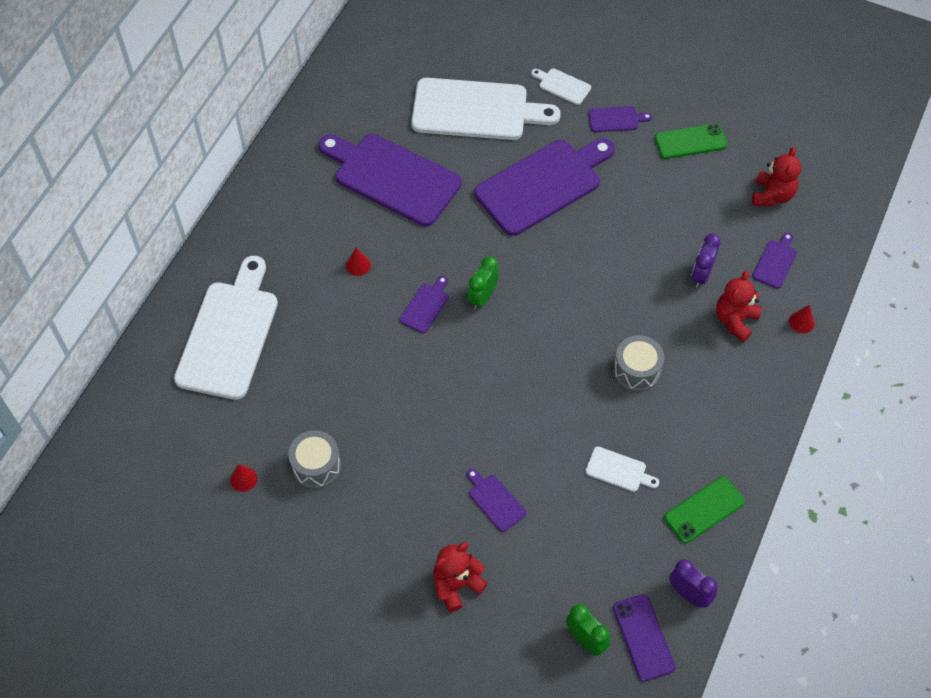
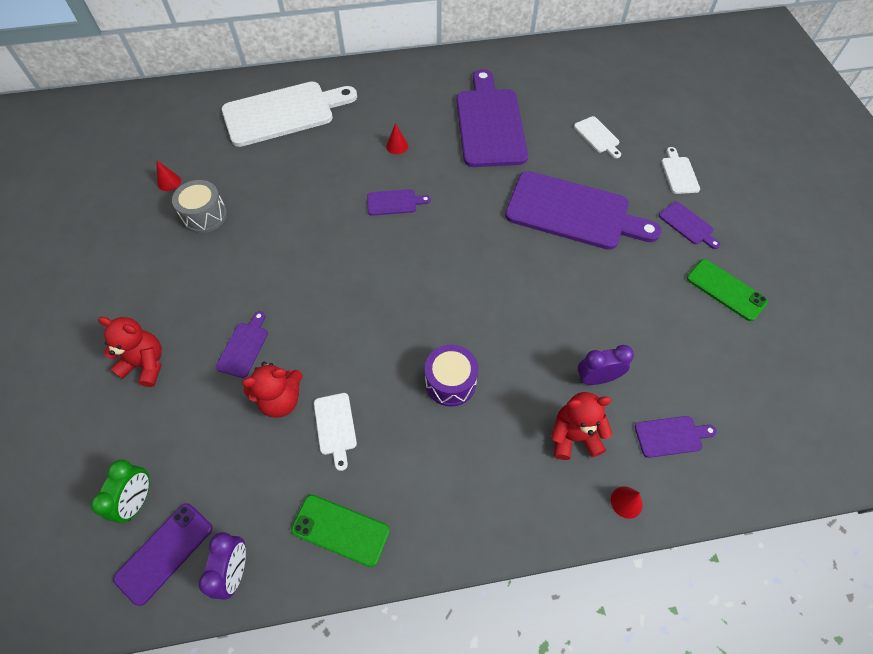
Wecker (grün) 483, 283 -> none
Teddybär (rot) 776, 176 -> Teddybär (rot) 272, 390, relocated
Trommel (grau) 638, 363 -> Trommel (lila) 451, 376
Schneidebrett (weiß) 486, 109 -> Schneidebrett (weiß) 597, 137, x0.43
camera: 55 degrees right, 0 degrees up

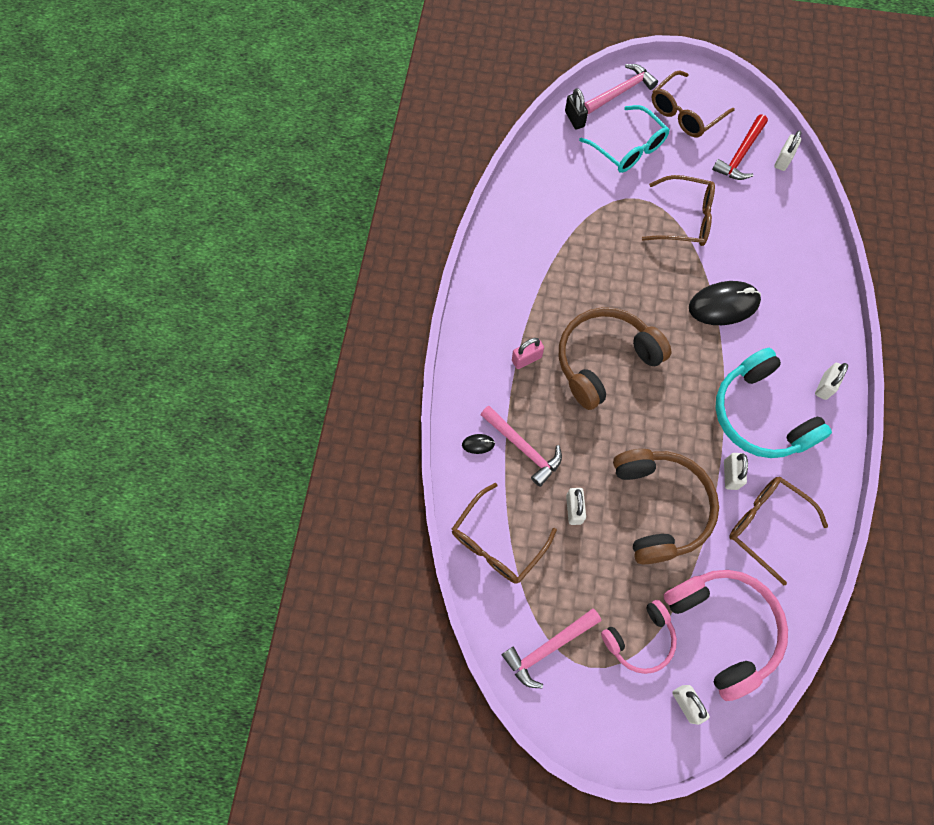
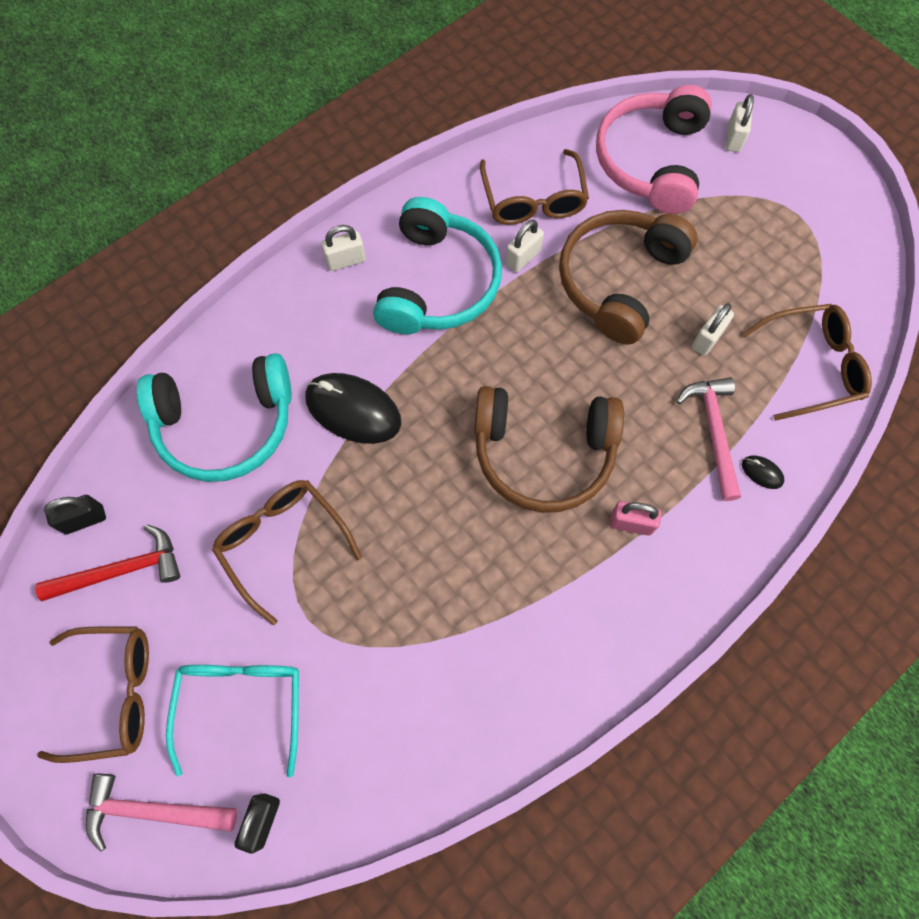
Hammer (rosa) 552, 648 -> none
Kopfhörer (rosa) 639, 637 -> none
none -> Kopfhörer (türkis) 214, 417
Vorhängeschloss (weiß) 788, 150 -> Vorhängeschloss (schwarz) 75, 514
camera: 140 degrees left, 0 degrees up

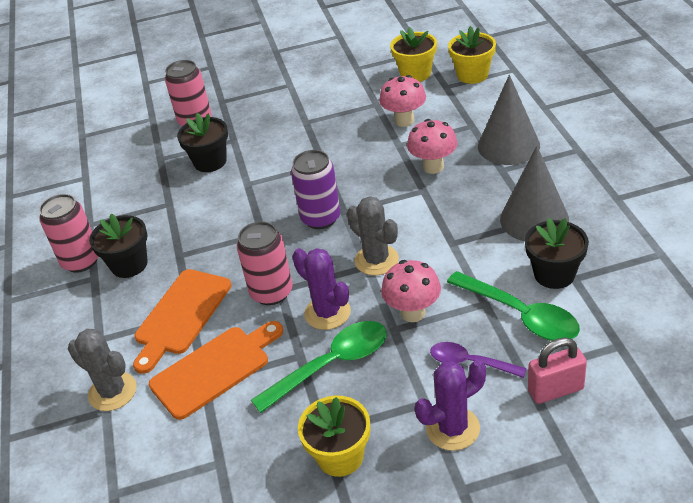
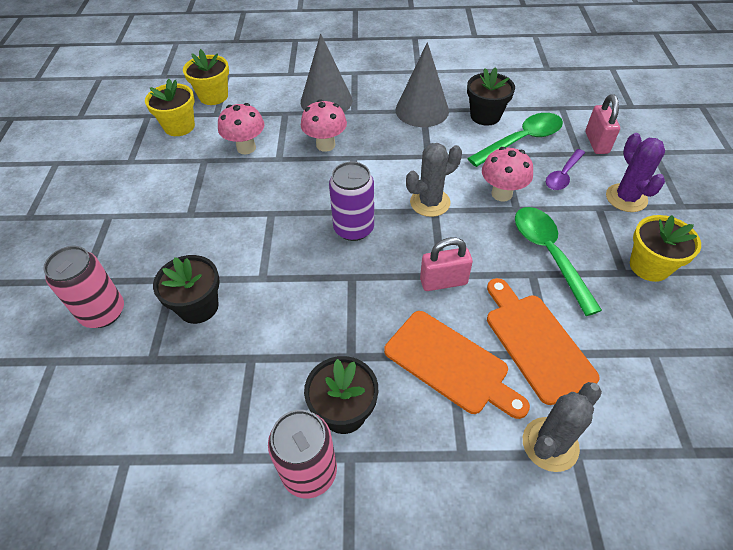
Kaktus (lila) 321, 289 -> none
Dose (rosa) 265, 263 -> Vorhängeschloss (rosa) 446, 264
camera: 80 degrees left, 10 degrees up

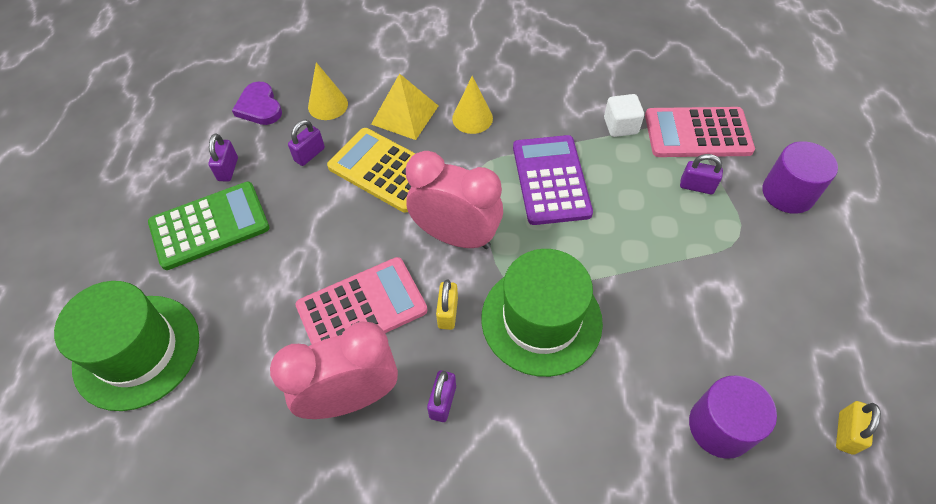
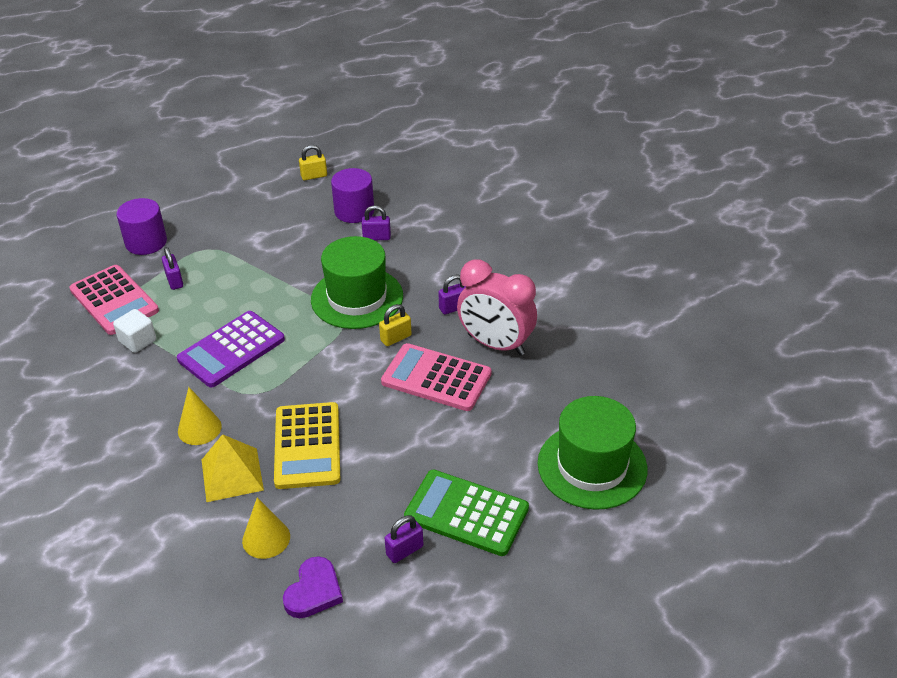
Wecker (rosa) 454, 200 -> none
Vorhängeschloss (lila) 306, 143 -> Vorhängeschloss (lila) 376, 222, relocated
camera: 130 degrees left, 15 degrees down

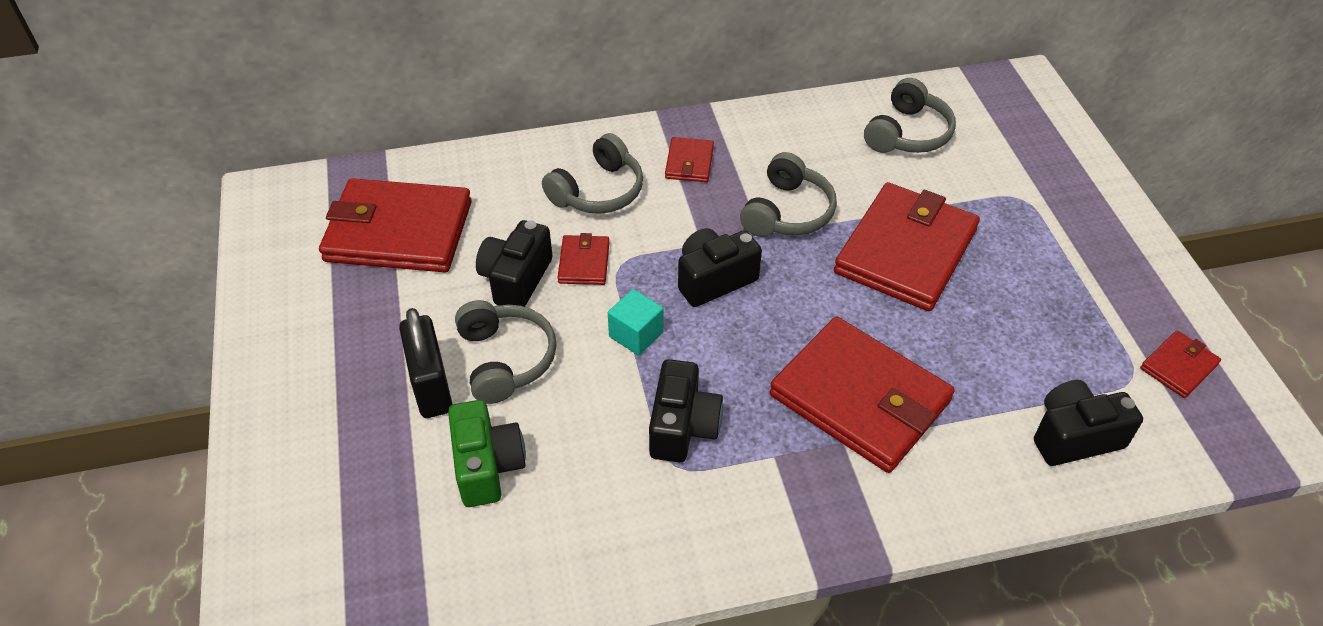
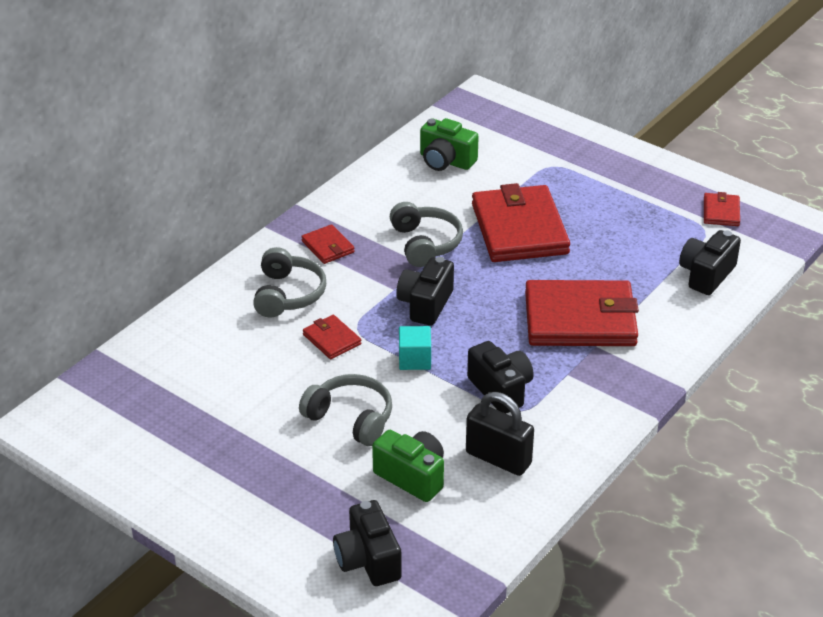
Geldbörse (rot) 395, 225 -> none
Vorhängeschloss (schwarz) 426, 363 -> Vorhängeschloss (schwarz) 500, 434, relocated
Kamera (schwarz) 514, 263 -> Kamera (schwarz) 367, 543, relocated
Kopfhörer (grau) 910, 115 -> Kamera (grün) 449, 144
camera: 40 degrees left, 10 degrees down

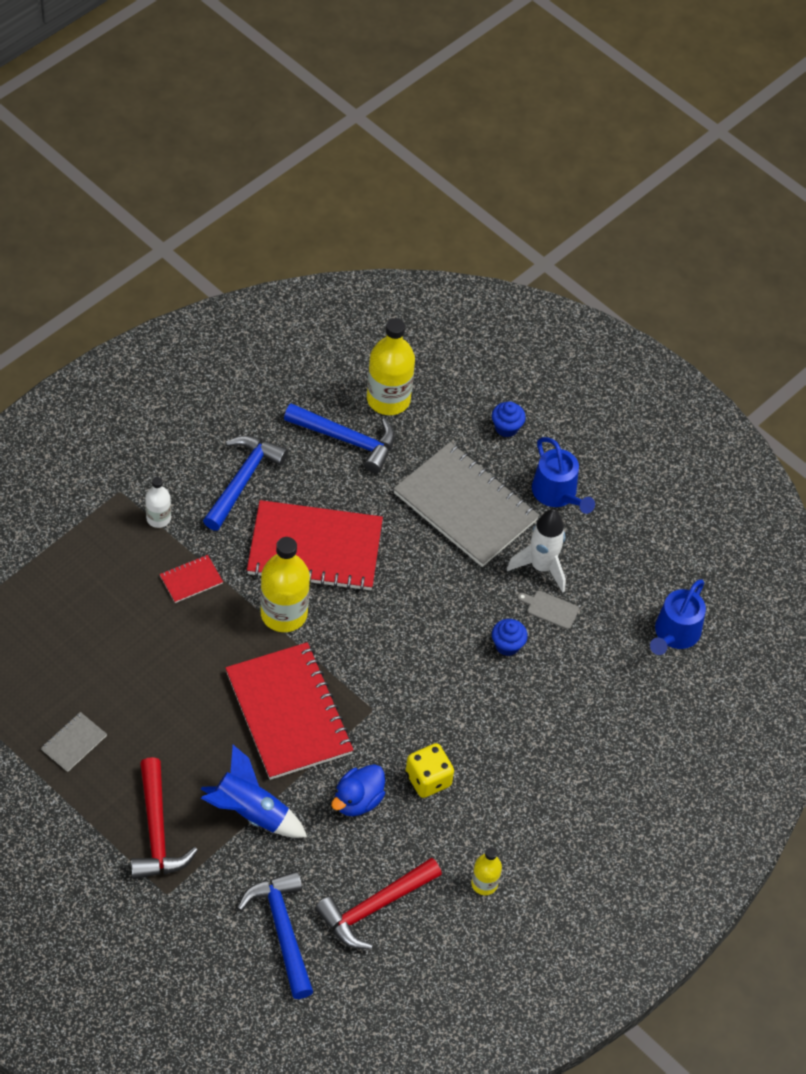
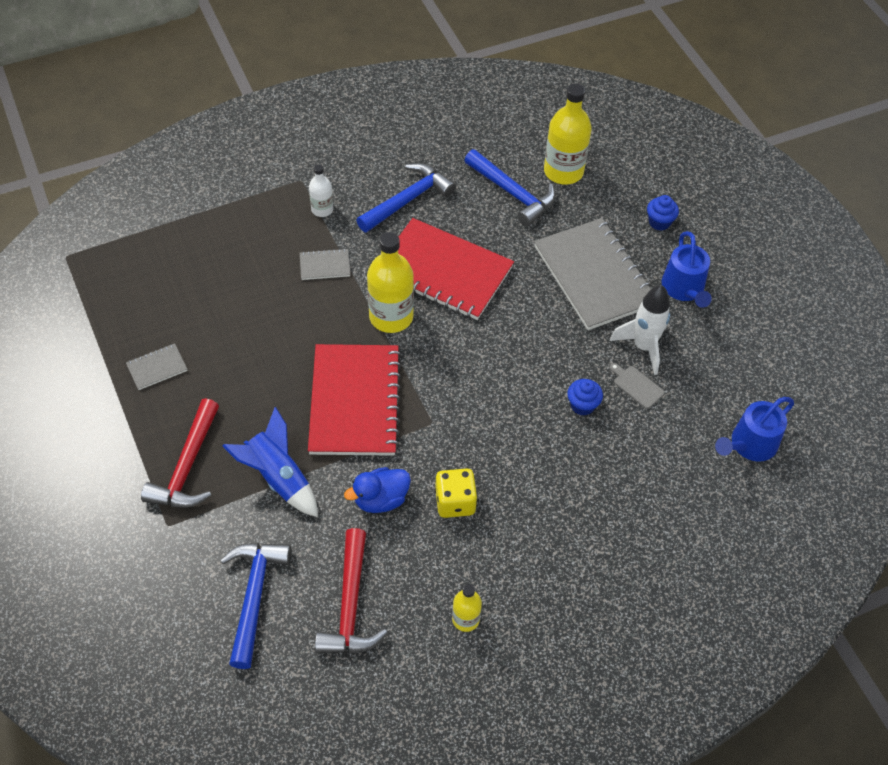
Notizbuch (rot) 191, 579 -> Notizbuch (grau) 325, 264
Hammer (rot) 378, 903 -> Hammer (rot) 351, 590, 75 degrees counterclockwise
camera: 25 degrees right, 0 degrees up

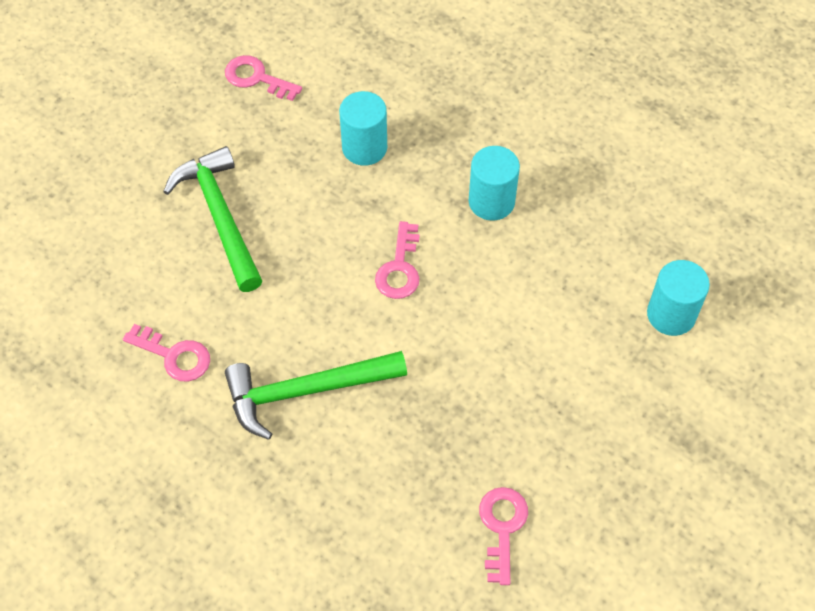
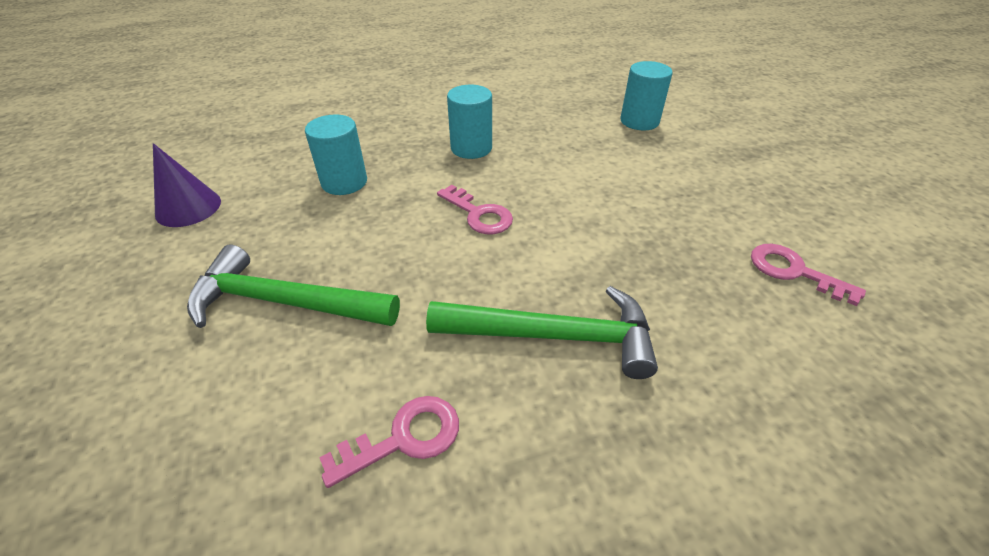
Schlüssel (rosa) 263, 78 -> Kegel (lila) 187, 185
Hammer (grün) 316, 395 -> Hammer (grün) 542, 332, 105 degrees counterclockwise
camera: 55 degrees left, 15 degrees down

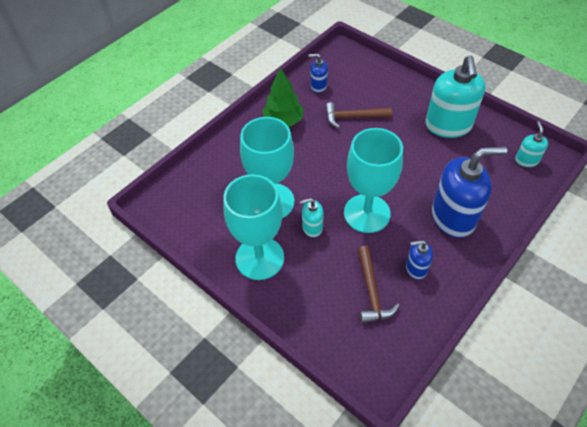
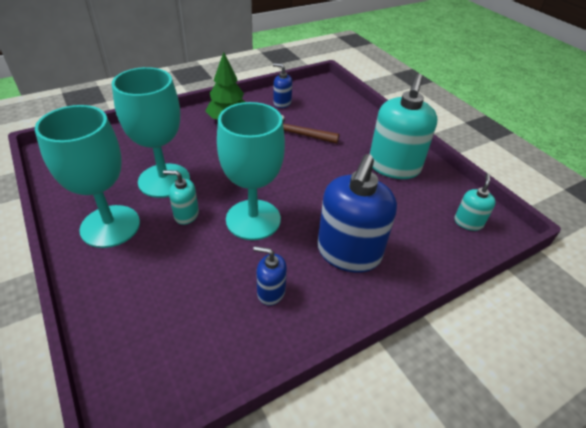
Hammer (braun) 379, 284 -> none
Seifenspender (blau) 469, 192 -> Seifenspender (blau) 357, 213, 105 degrees clockwise
camera: 15 degrees right, 10 degrees down

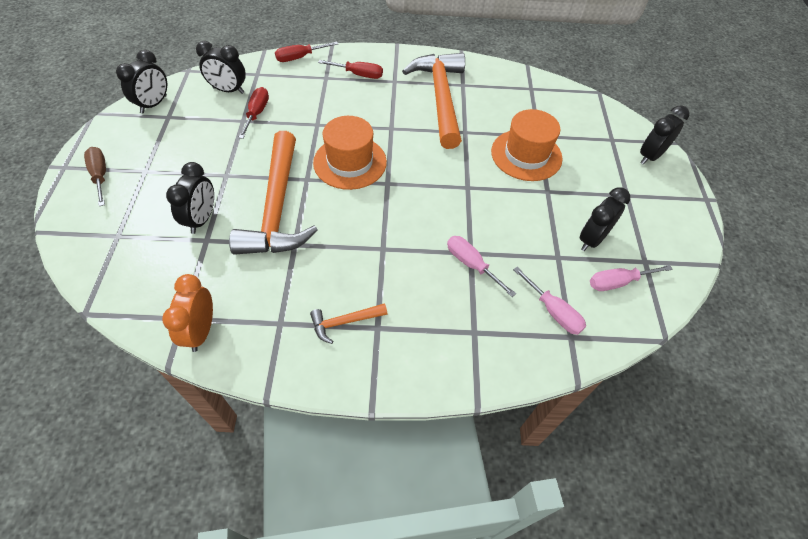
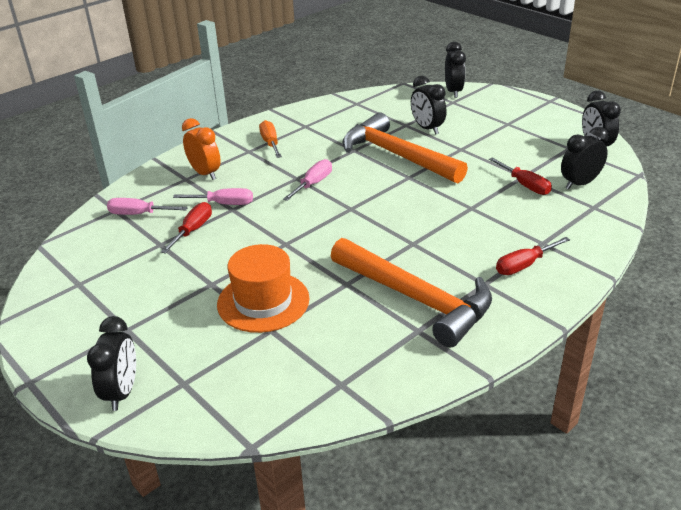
Schraubenzieher (braun) 95, 176 -> none
Hut (orange) 350, 153 -> none
Wecker (orange) 187, 313 -> Wecker (orange) 201, 149, relocated
Schraubenzieher (rot) 306, 52 -> Schraubenzieher (rot) 186, 228, relocated
Wecker (schwarz) 605, 219 -> Wecker (schwarz) 455, 70, relocated
Schraubenzieher (rosa) 631, 278 -> Schraubenzieher (rosa) 307, 180, relocated
Hammer (orange) 348, 323 -> Schraubenzieher (orange) 270, 139
camera: 140 degrees right, 20 degrees down

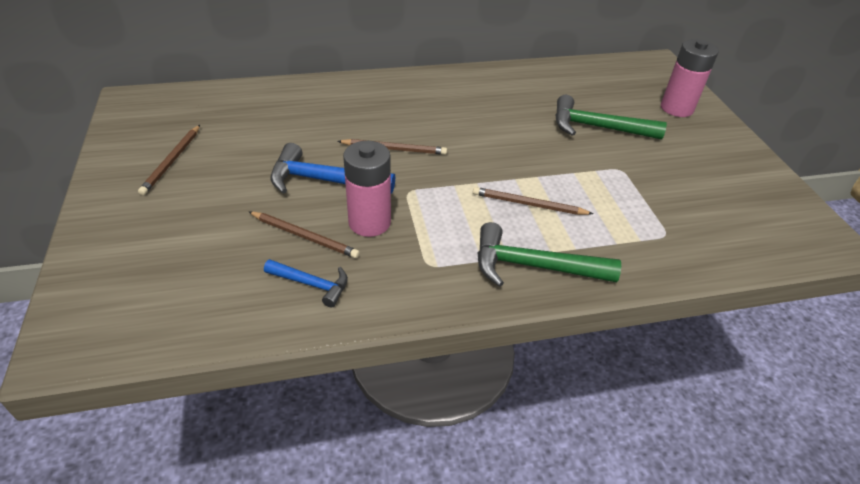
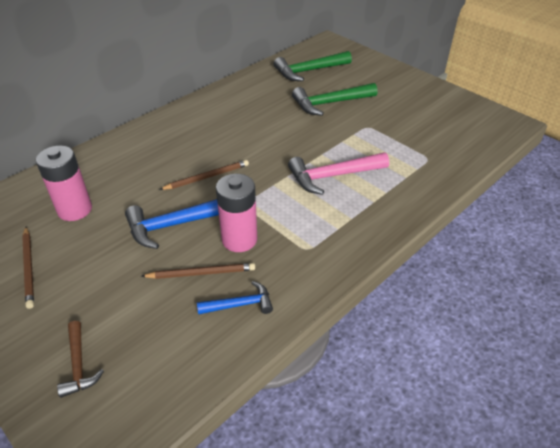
none -> Hammer (braun) 80, 359
Hammer (grün) 549, 254 -> Hammer (grün) 313, 66, relocated
Batterie (rosa) 690, 78 -> Batterie (rosa) 64, 183, relocated
Bleistift (braun) 533, 201 -> Hammer (rosa) 338, 173
camera: 30 degrees left, 0 degrees up

